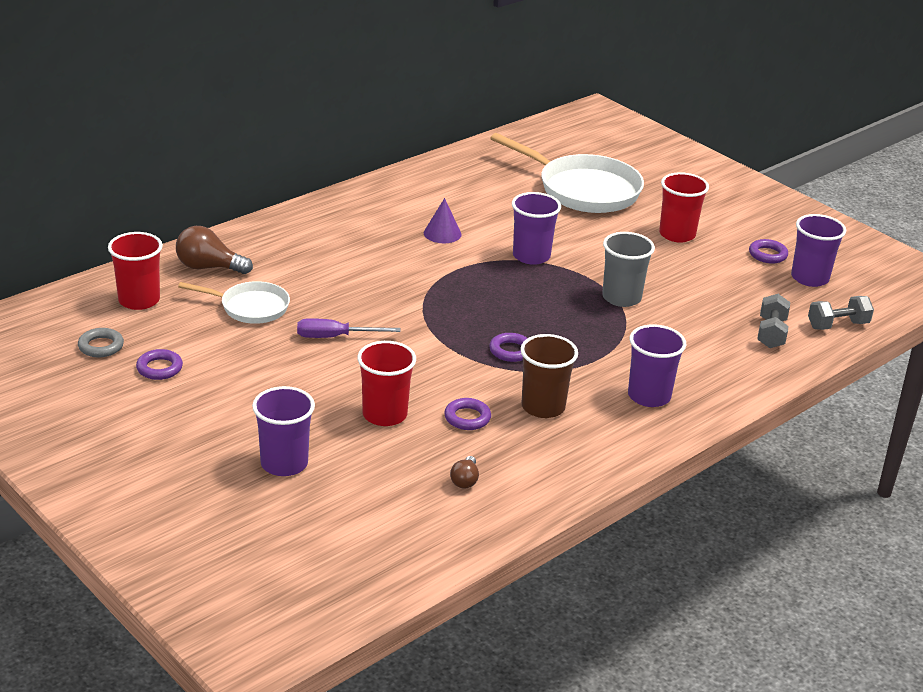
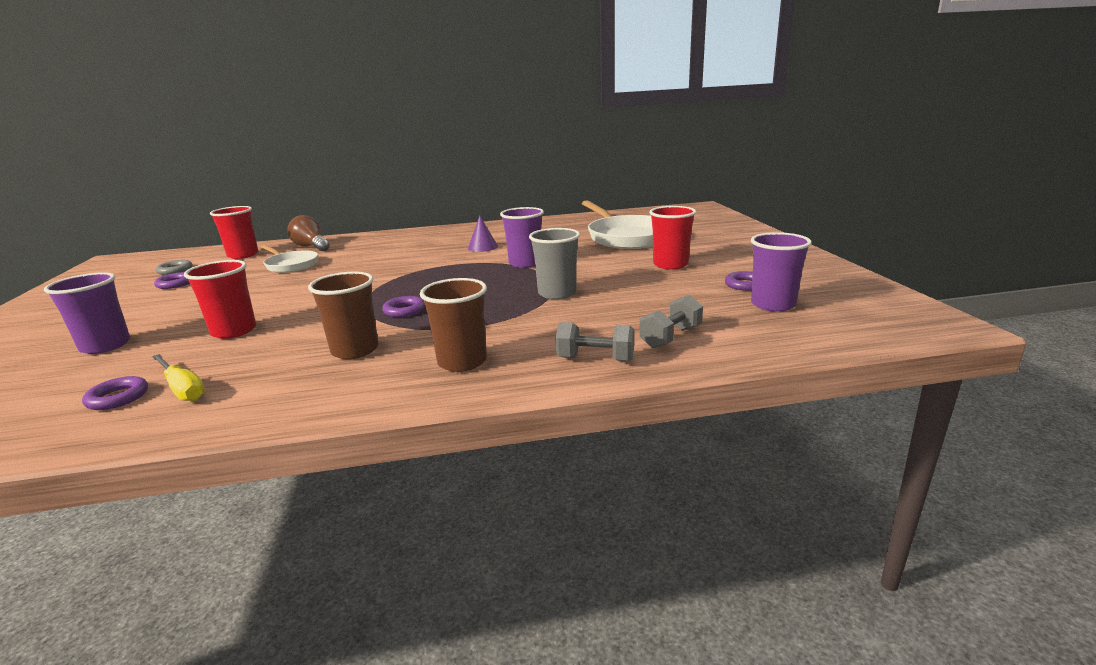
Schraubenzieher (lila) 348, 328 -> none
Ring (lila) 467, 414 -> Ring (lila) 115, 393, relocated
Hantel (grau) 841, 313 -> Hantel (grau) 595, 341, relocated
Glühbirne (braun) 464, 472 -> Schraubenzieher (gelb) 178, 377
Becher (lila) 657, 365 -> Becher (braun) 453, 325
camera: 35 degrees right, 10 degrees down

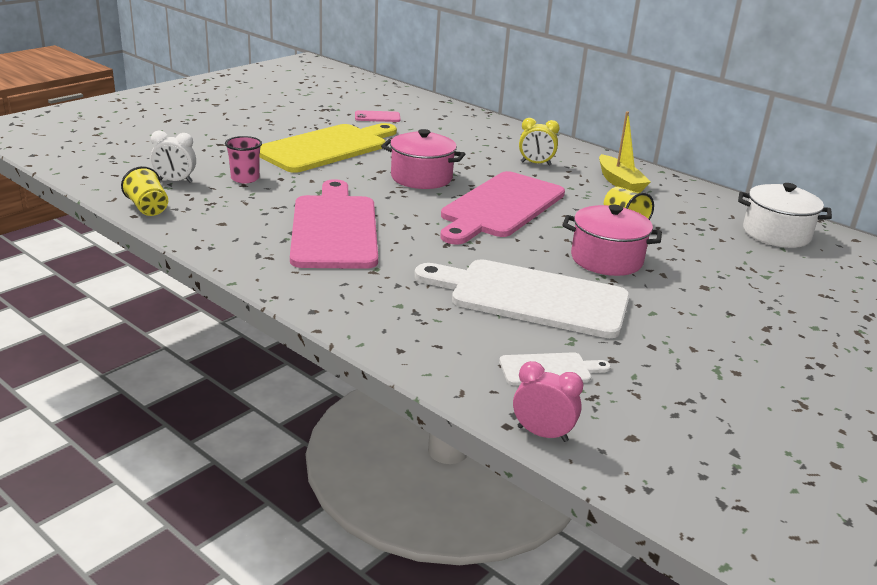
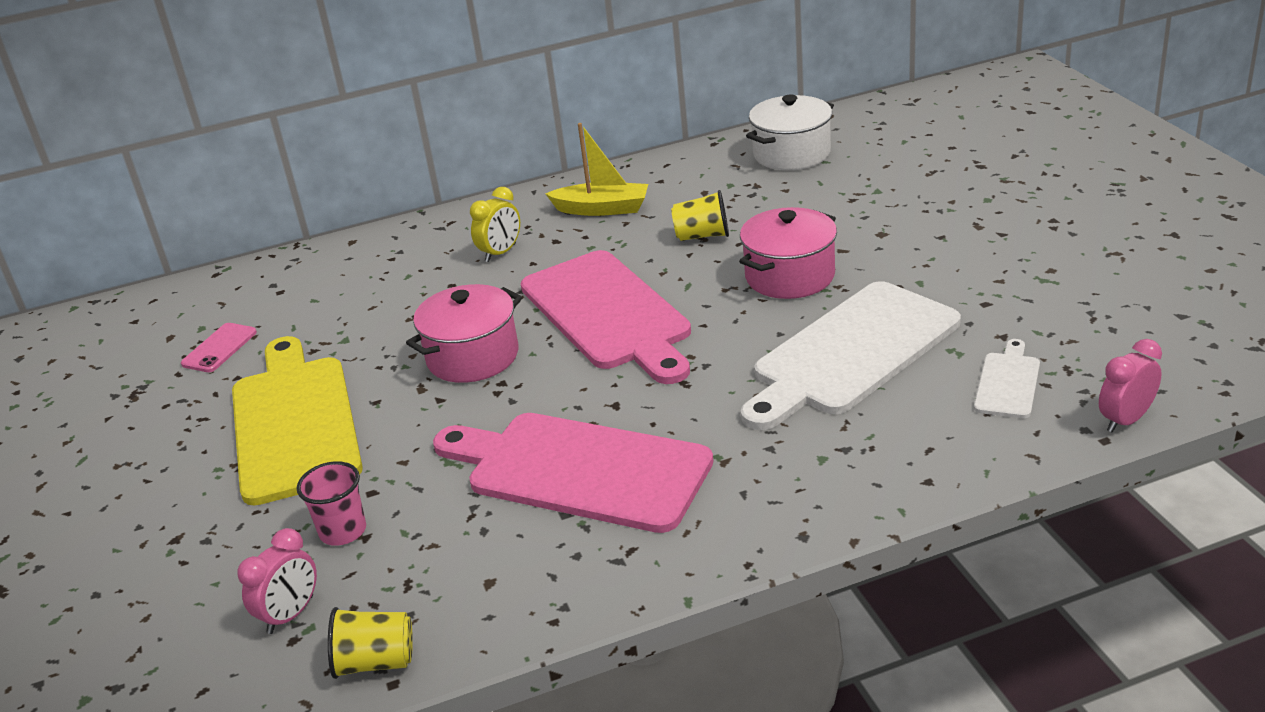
Wecker (weiß) 173, 157 -> Wecker (rosa) 277, 581
camera: 55 degrees left, 5 degrees up

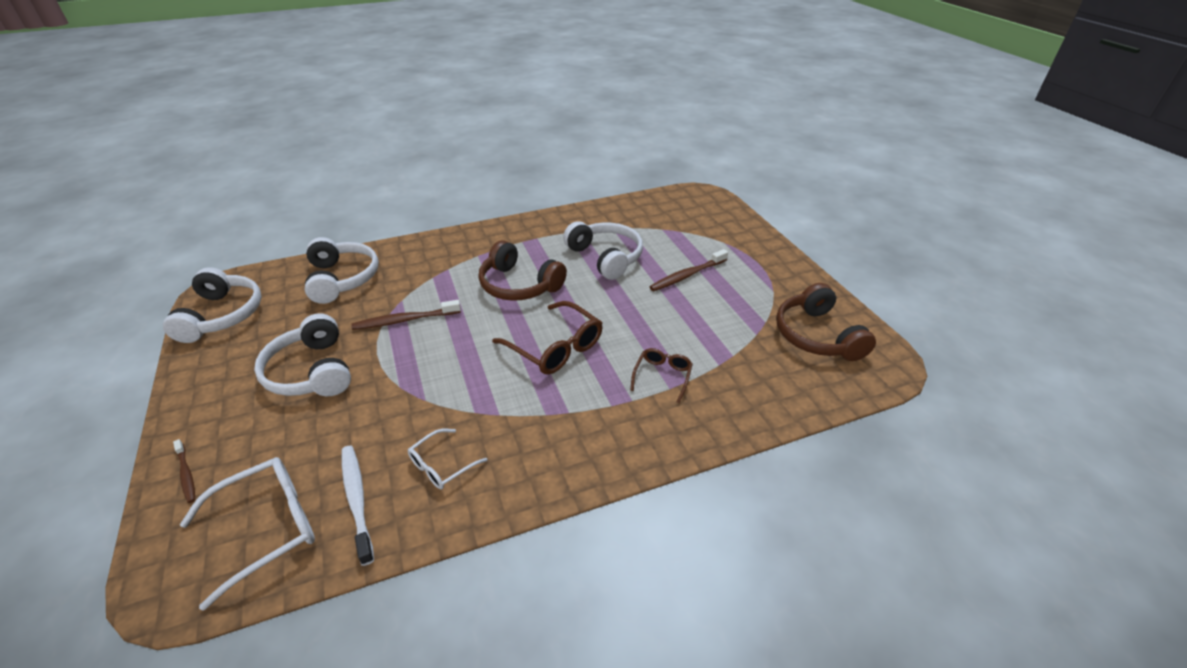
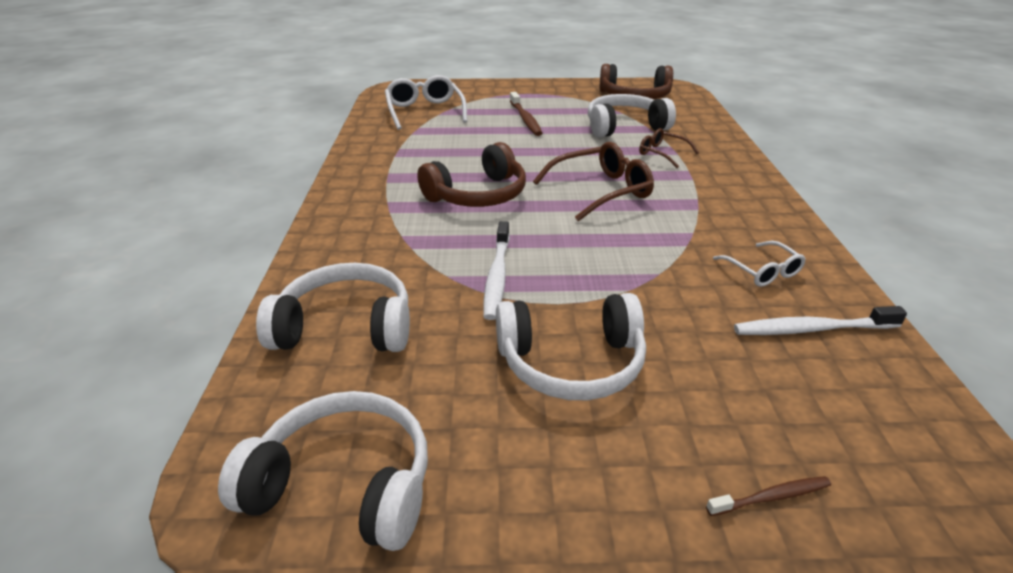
Brille (weiß) 247, 534 -> Brille (weiß) 426, 102, relocated
Kopfhörer (weiß) 603, 250 -> Kopfhörer (weiß) 632, 115, relocated
Zahnbürste (braun) 406, 315 -> Zahnbürste (weiß) 496, 270
camera: 70 degrees left, 5 degrees down

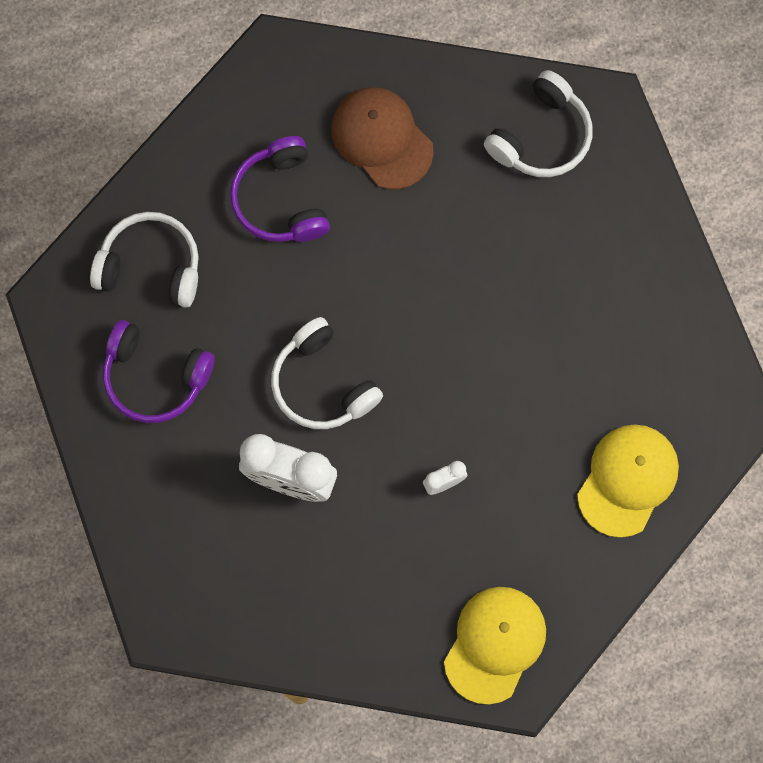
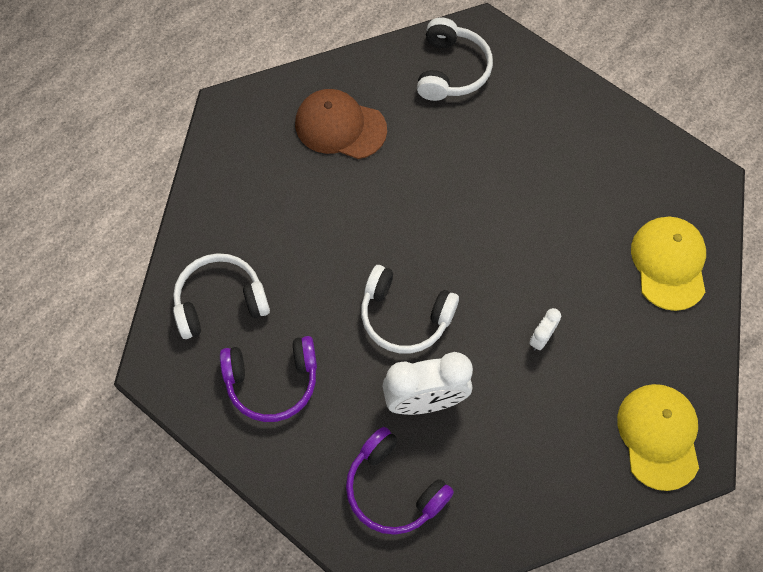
Kopfhörer (lila) 280, 189 -> Kopfhörer (lila) 400, 481, relocated
camera: 30 degrees left, 10 degrees down

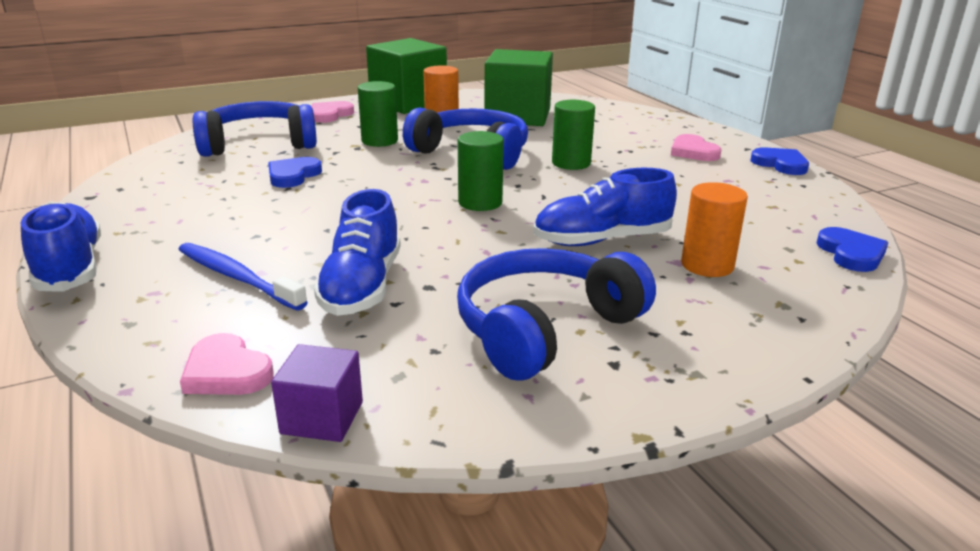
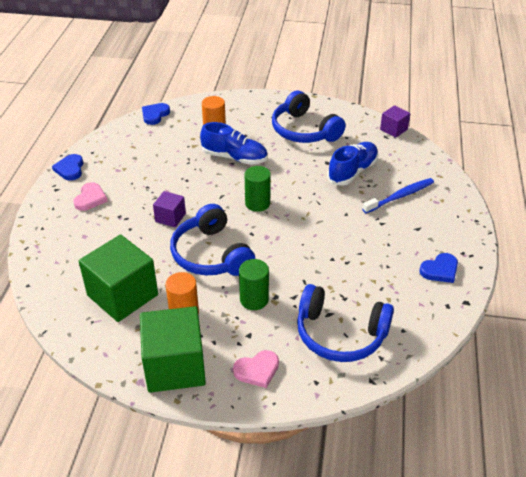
Schuh (blau) 61, 246 -> none
Herz (rosa) 227, 364 -> none
Herz (blau) 295, 172 -> Herz (blau) 438, 268, relocated
Vollzylinder (grün) 573, 135 -> Kubus (lila) 169, 209
Zahnbürste (blau) 243, 277 -> Zahnbürste (blau) 398, 195, 105 degrees counterclockwise
Kopfhörer (blau) 556, 314 -> Kopfhörer (blau) 309, 117, 60 degrees clockwise
camera: 145 degrees left, 15 degrees up

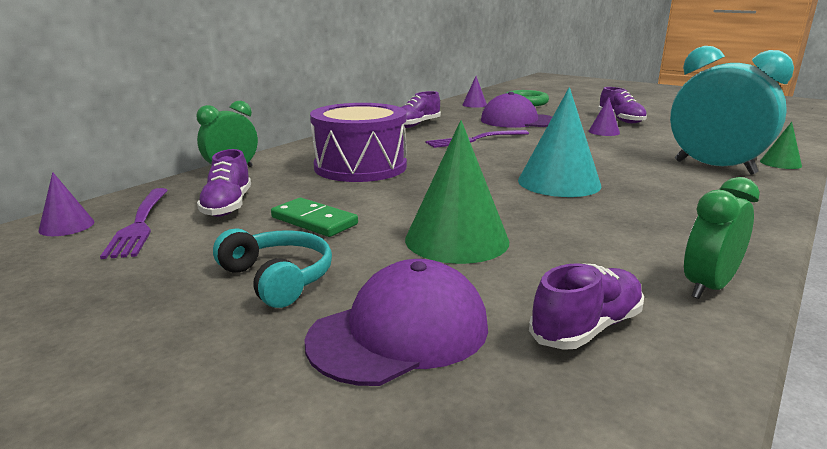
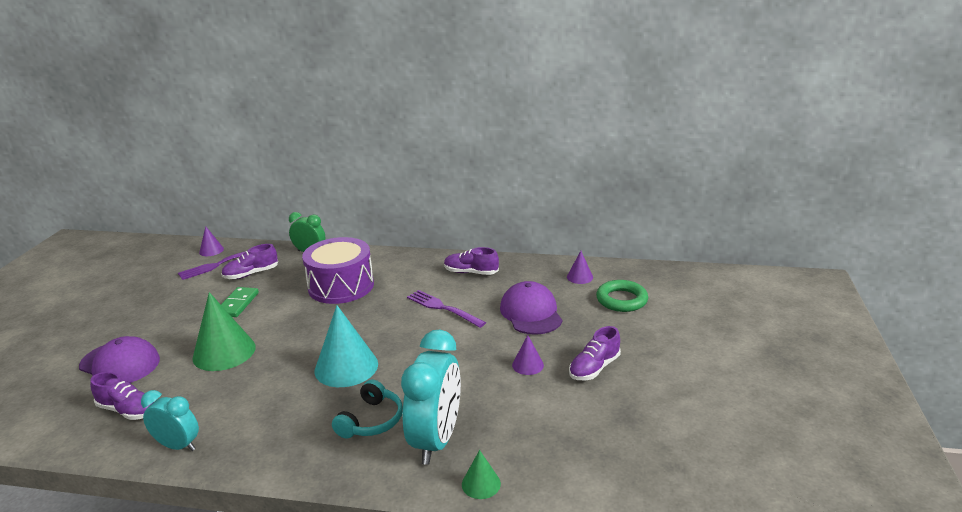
Kopfhörer (türkis) 272, 268 -> Kopfhörer (türkis) 367, 409, relocated
Wecker (grün) 722, 238 -> Wecker (türkis) 170, 420
camera: 65 degrees right, 5 degrees up

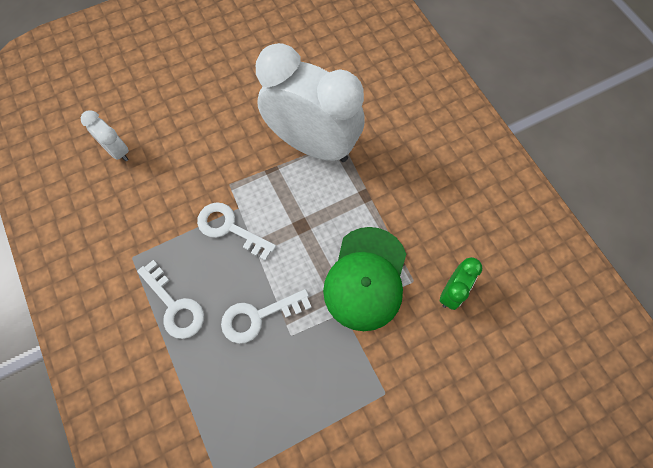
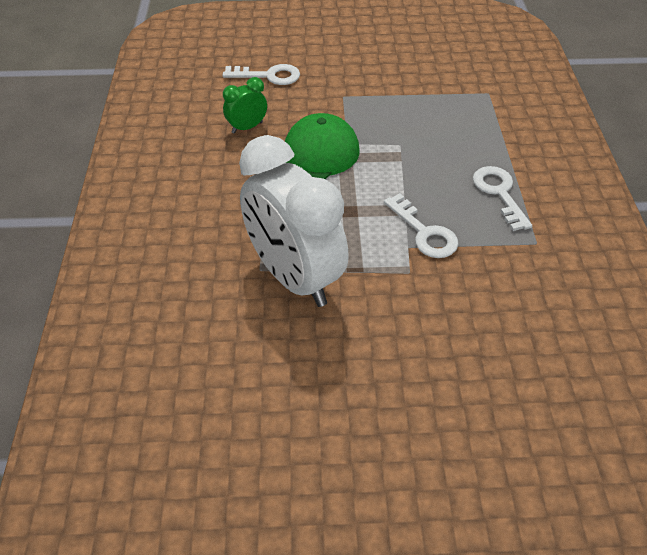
Wecker (weiß) 105, 135 -> none
Schlüssel (weiß) 266, 316 -> Schlüssel (weiß) 261, 74, relocated
camera: 155 degrees left, 20 degrees down

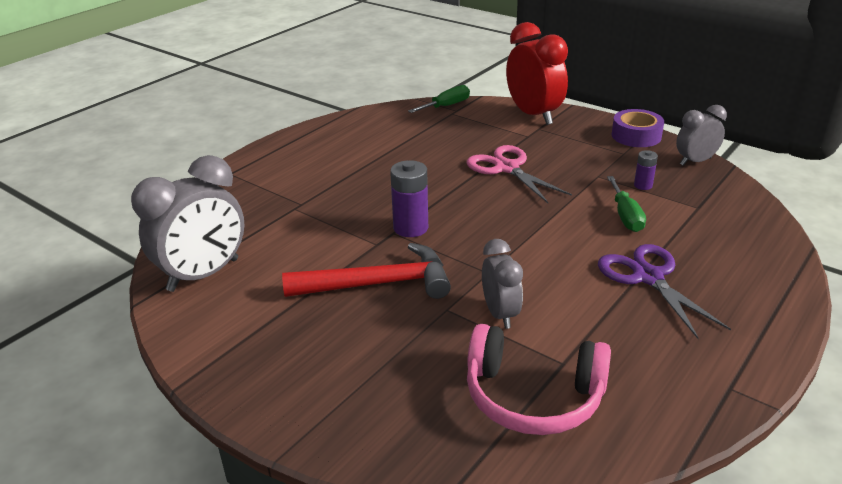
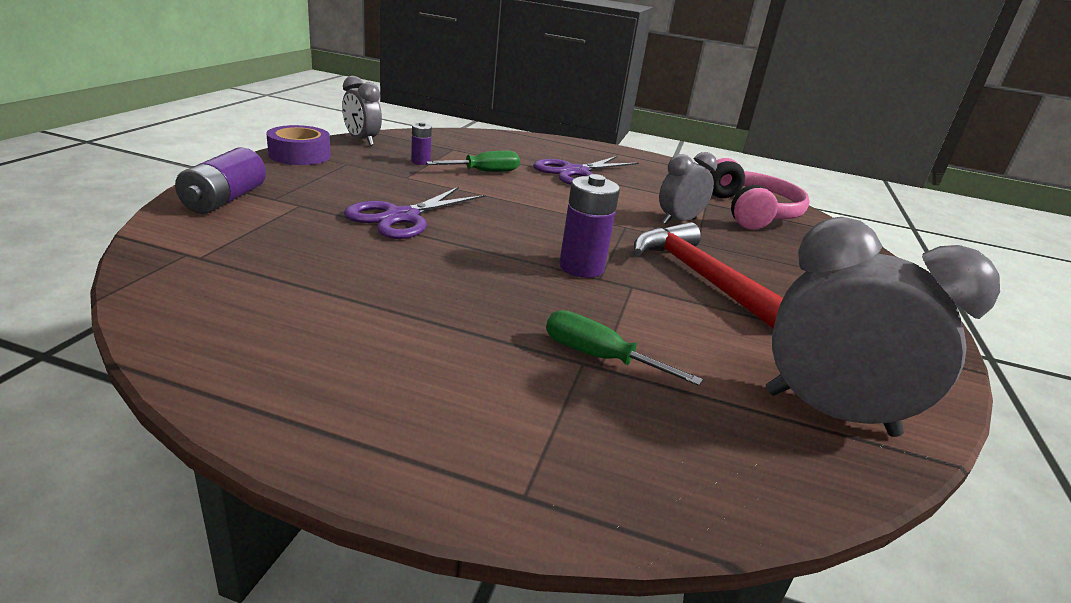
Schraubenzieher (grün) 439, 99 -> Schraubenzieher (grün) 624, 348, relocated
Wecker (rot) 537, 73 -> Batterie (lila) 220, 180
Schere (rosa) 519, 174 -> Schere (lila) 415, 213
camera: 115 degrees left, 5 degrees down

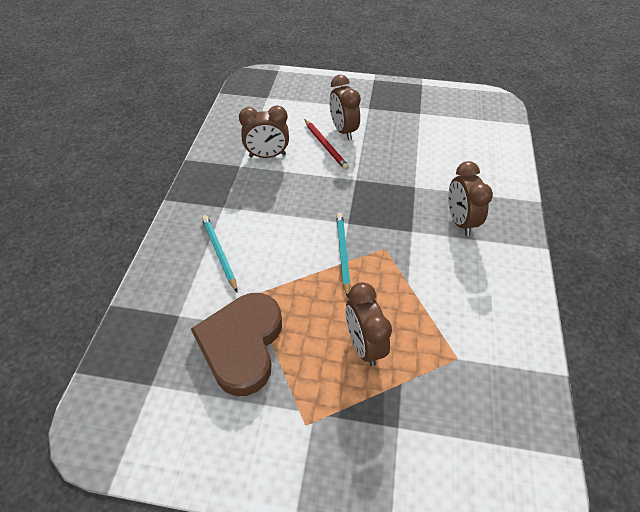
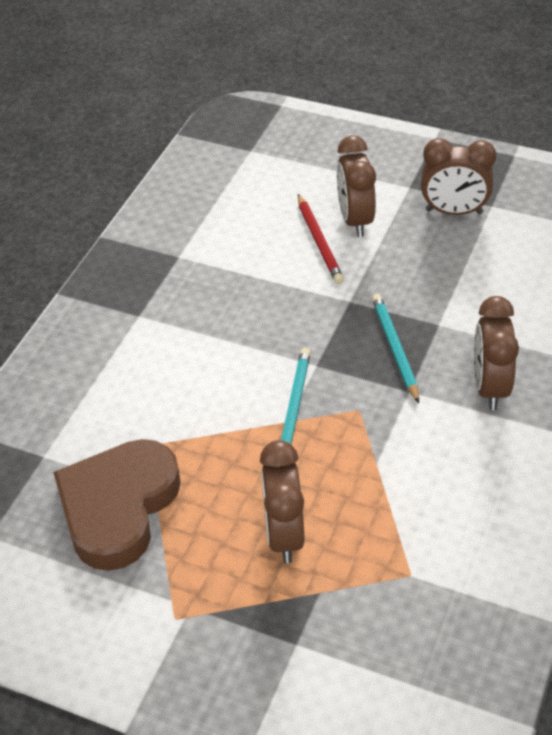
Bleistift (türkis) 219, 253 -> Bleistift (türkis) 395, 349, relocated
Wecker (braun) 264, 131 -> Wecker (braun) 458, 176, relocated
camera: 15 degrees right, 5 degrees down

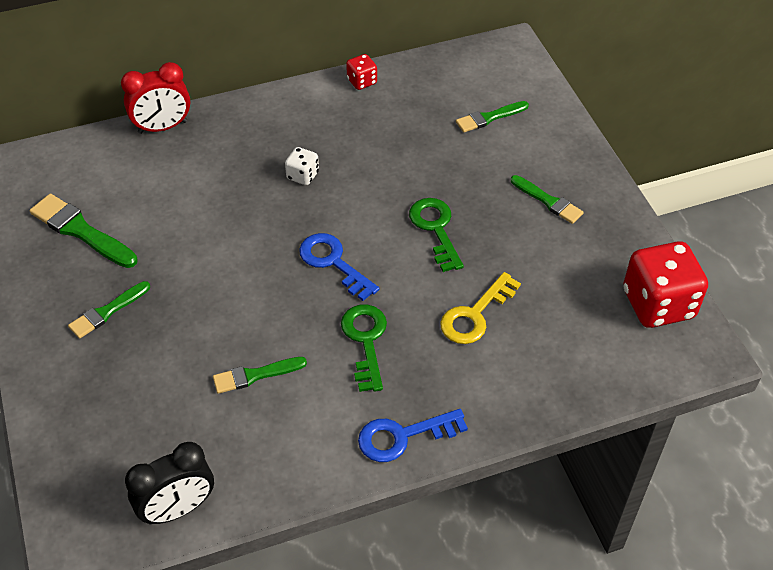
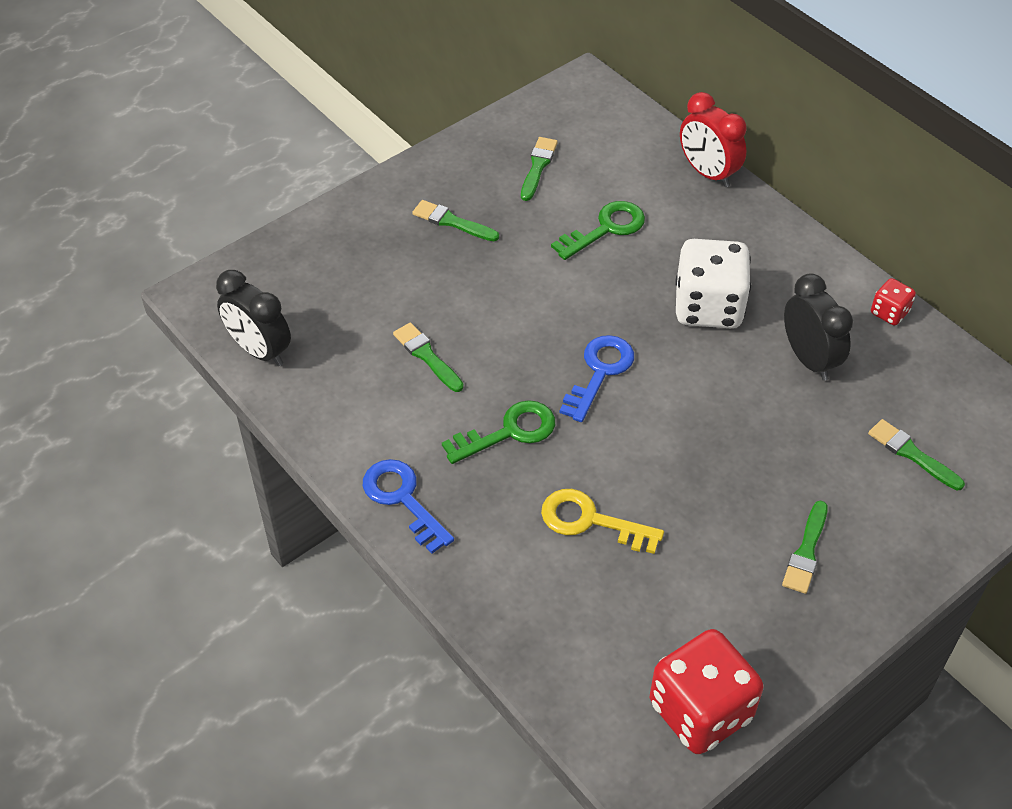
none -> Wecker (schwarz) 818, 327
Schlüssel (grün) 436, 235 -> Schlüssel (grün) 598, 230, relocated
Pinsel (grün) 84, 231 -> Pinsel (grün) 539, 169, x0.64
Spielwürfel (weiß) 302, 166 -> Spielwürfel (weiß) 713, 283, x2.11
camera: 70 degrees right, 0 degrees up

